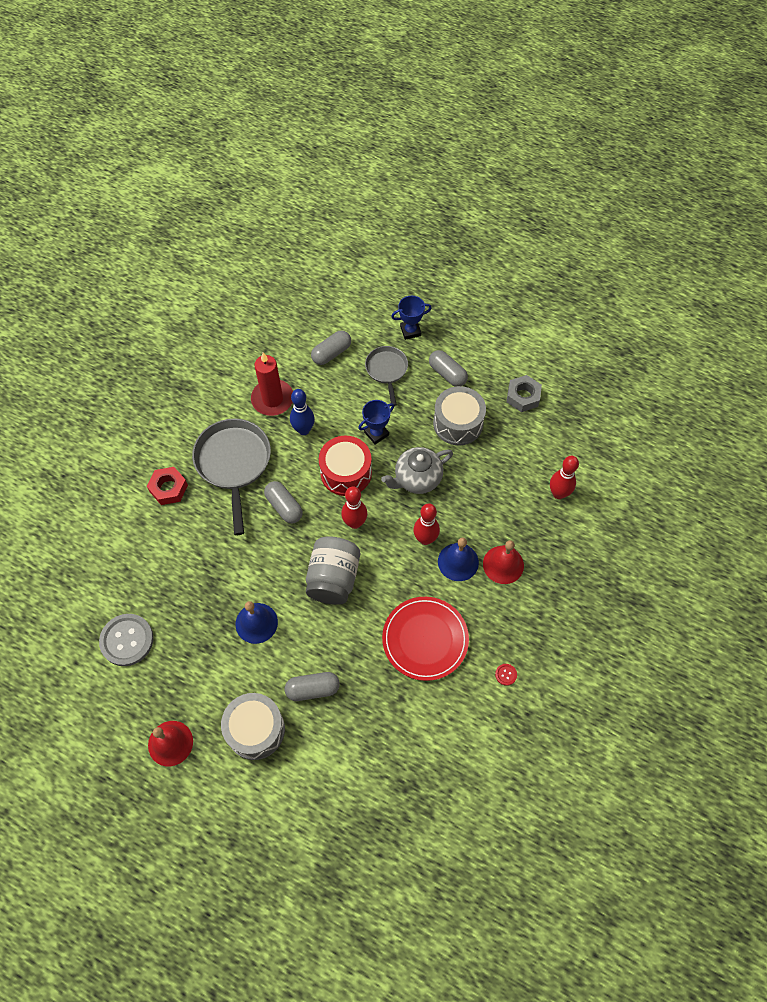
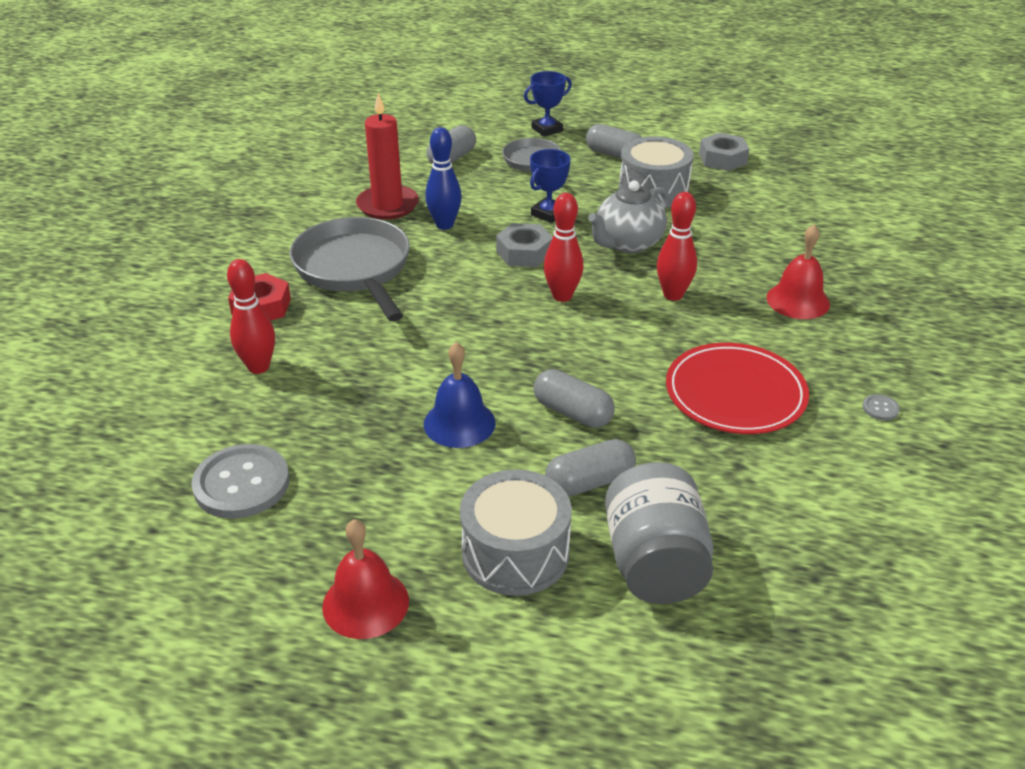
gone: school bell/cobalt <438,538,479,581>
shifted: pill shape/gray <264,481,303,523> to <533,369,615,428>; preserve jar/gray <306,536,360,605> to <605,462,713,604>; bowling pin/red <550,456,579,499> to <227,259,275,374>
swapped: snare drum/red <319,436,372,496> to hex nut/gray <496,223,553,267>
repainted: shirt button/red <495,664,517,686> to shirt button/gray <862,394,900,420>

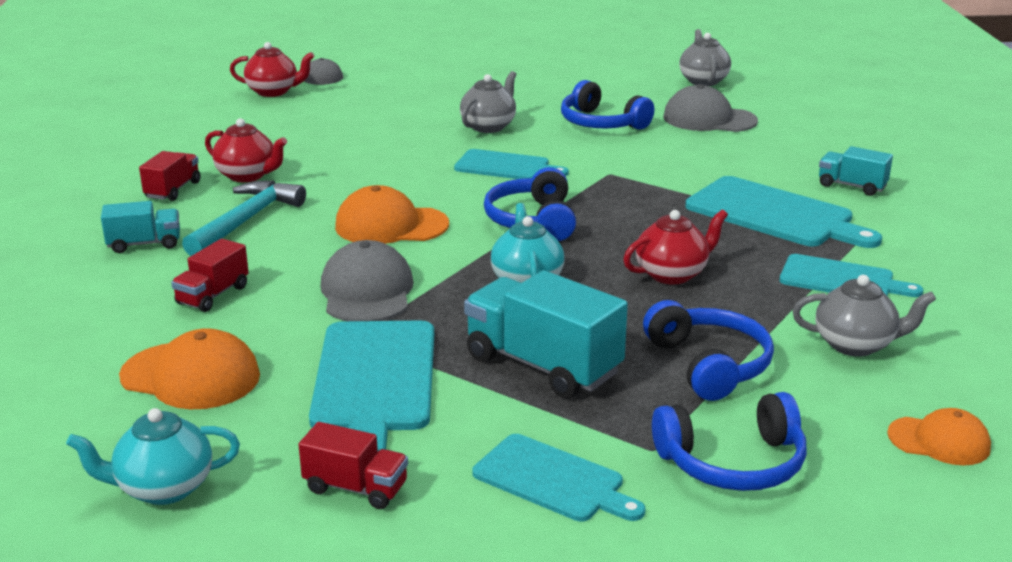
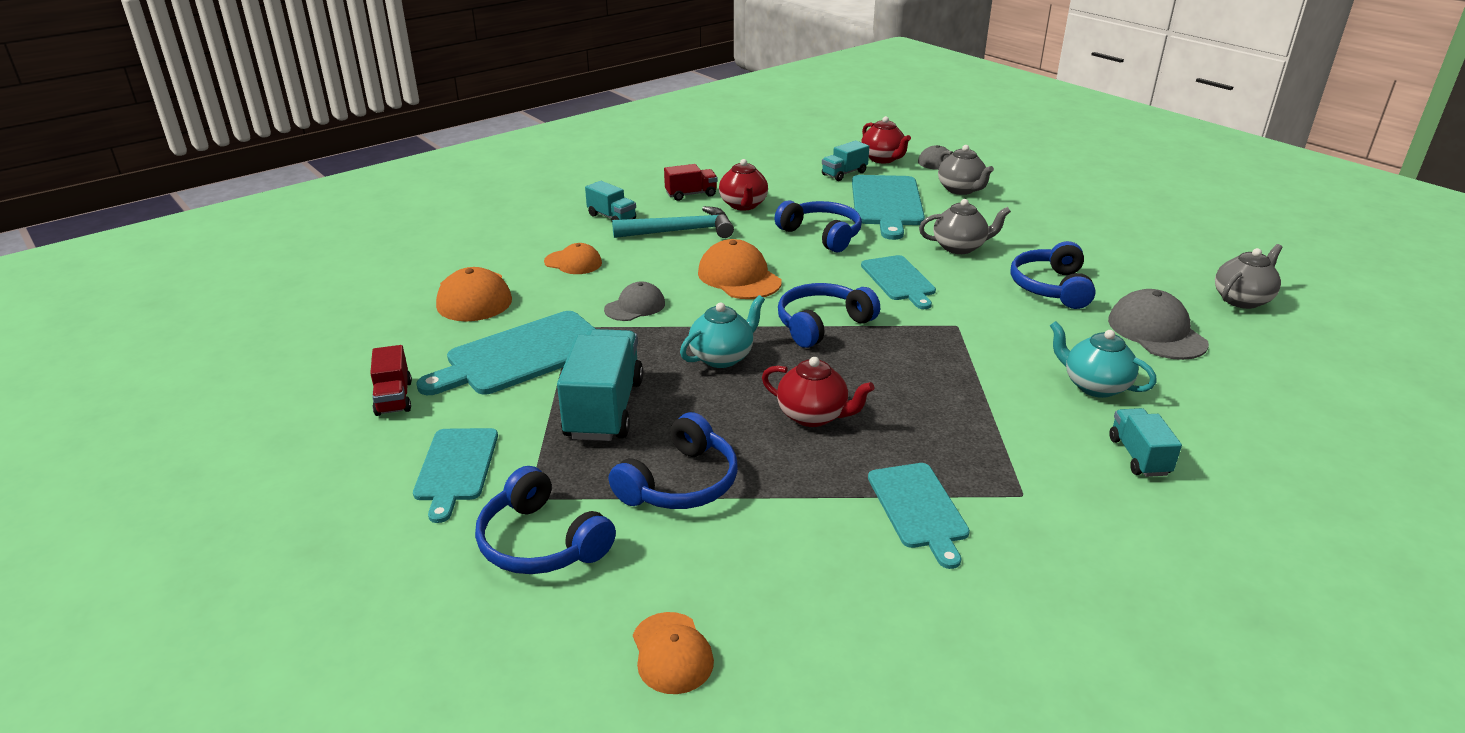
new: headset/cobalt <774,200,862,252>; toy truck/teal <822,140,869,181>
shifted: teapot/teal <66,408,240,505> to <1050,321,1157,398>; bread board/teal <685,176,882,248> to <852,175,925,240>; teapot/gray <793,275,936,357> to <938,145,994,195>
swapped: toy truck/red <171,239,249,312> to peaked cap/orange-coloured <544,243,602,274>
scaled: peaked cap/gray <320,240,414,321> = <604,282,665,321> x0.64

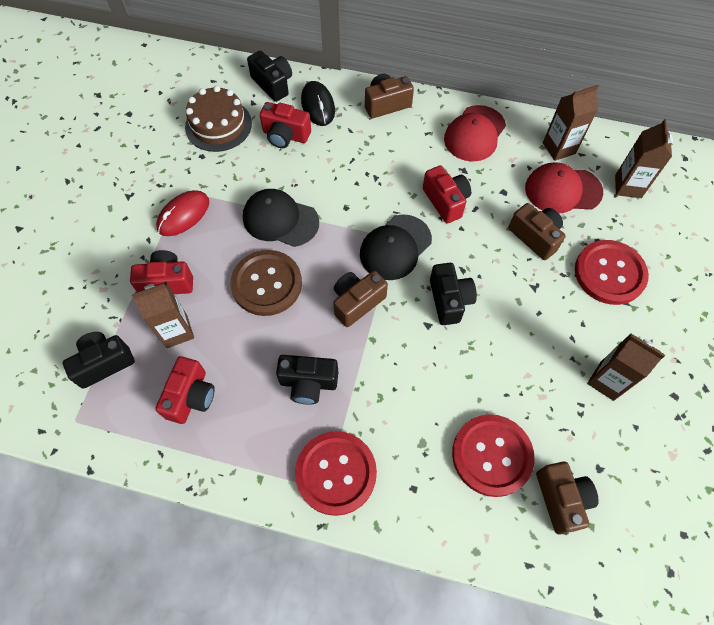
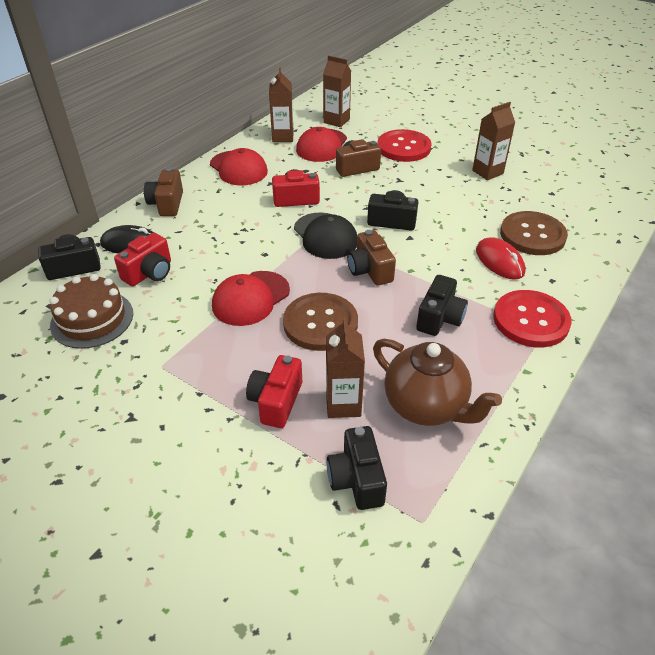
gone: compact camera/russet <536,462,599,534>
shifted: PC mouse/red <156,190,209,236> to <476,237,525,280>
swapped: compact camera/red <155,356,215,424> to teapot/russet <373,339,502,426>
repainted: peaked cap/ebony <243,189,319,247> to peaked cap/red <212,271,290,326>; shirt button/red <452,414,535,497> to shirt button/russet <500,211,568,255>

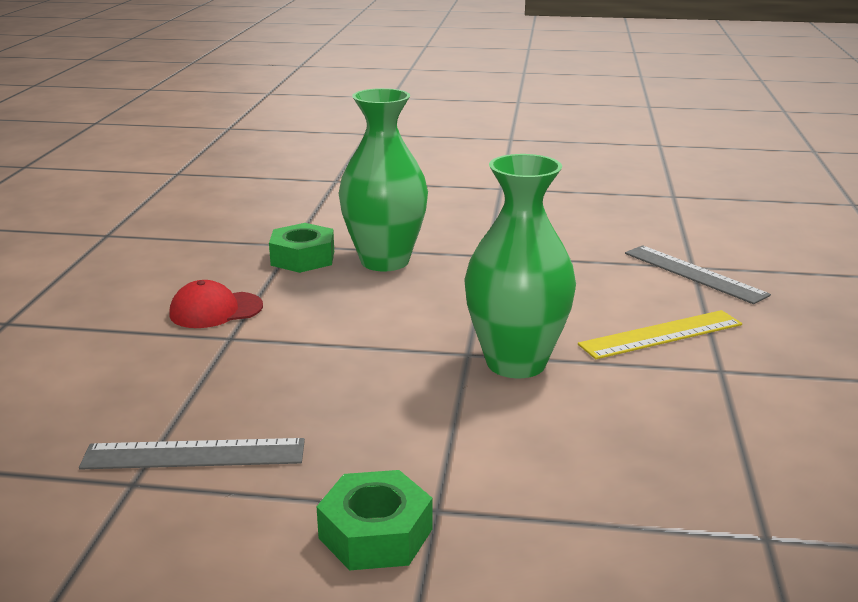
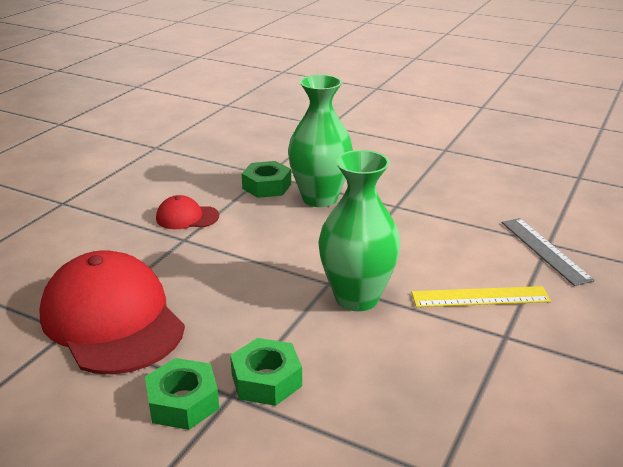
new: hex nut/emerald <230,338,302,406>
swapped: measuring stick/gray <79,438,305,470> to peaked cap/red <39,250,185,374>

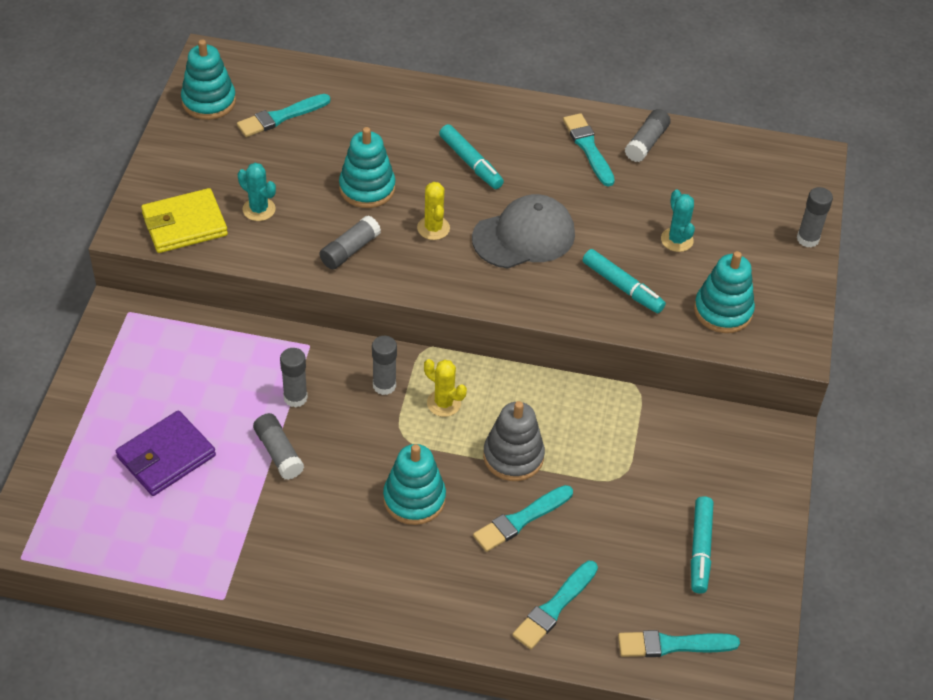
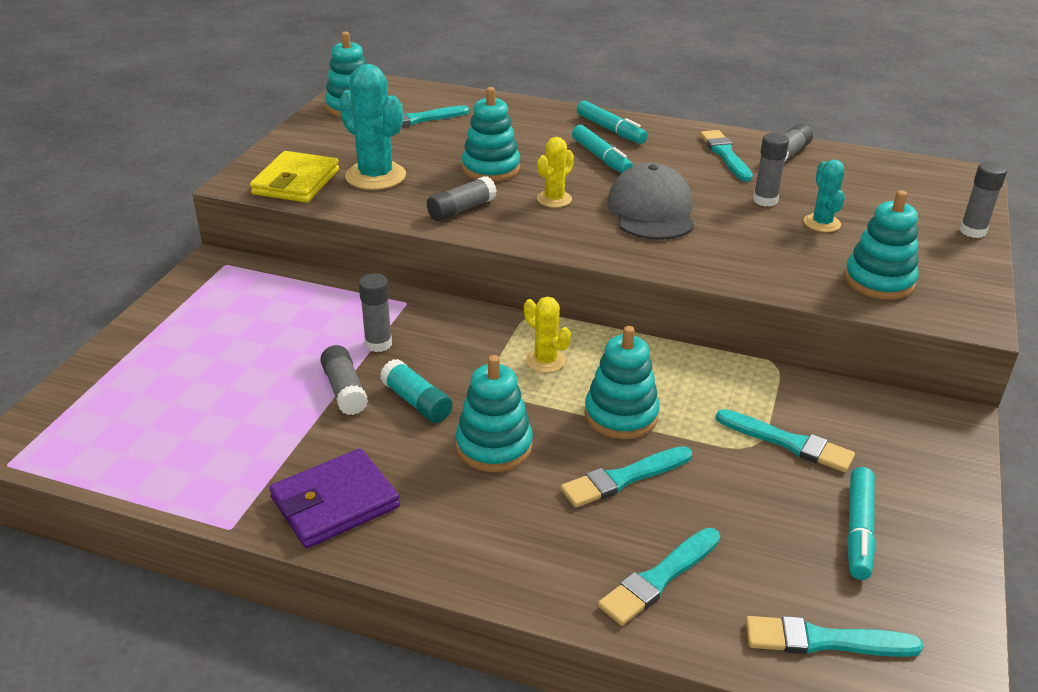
new: stick of glue/teal <380,359,453,423>; brush/teal <716,409,855,472>
shifted: card wallet/purple <116,410,216,496> to <269,448,400,548>; stick of glue/gray <372,336,397,395> to <753,133,789,207>; marker pen/teal <583,249,666,313> to <577,101,648,144>
repainted: stacking rings/gray <483,401,545,481> to stacking rings/teal <584,326,660,439>
rotated: card wallet/golden <141,188,228,253> = <250,151,339,203> 60 degrees counterclockwise; prickly plant/golden <417,182,450,240> = <537,137,574,208> 45 degrees clockwise; peaked cap/gray <472,194,575,269> = <607,163,694,240> 75 degrees counterclockwise
scaled: prickly plant/teal <238,163,276,221> = <339,64,406,190> x1.78

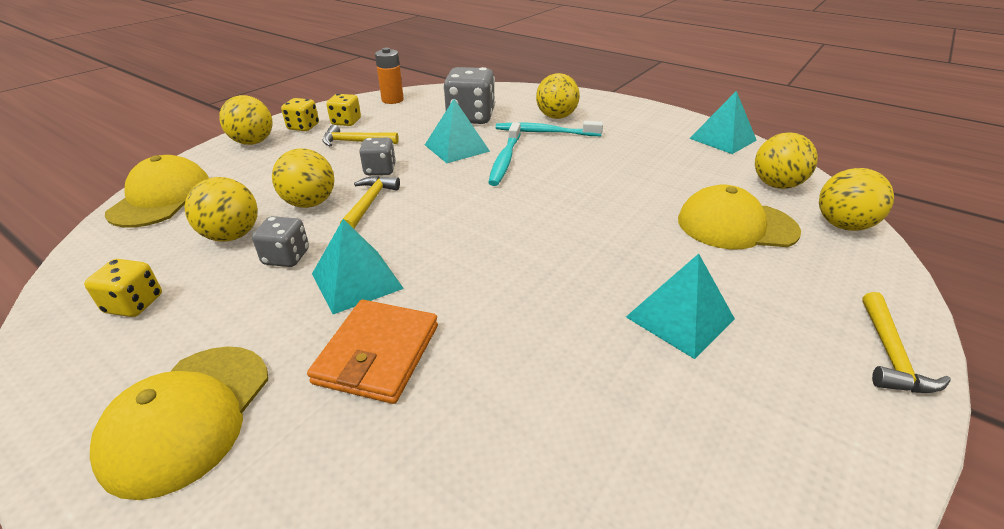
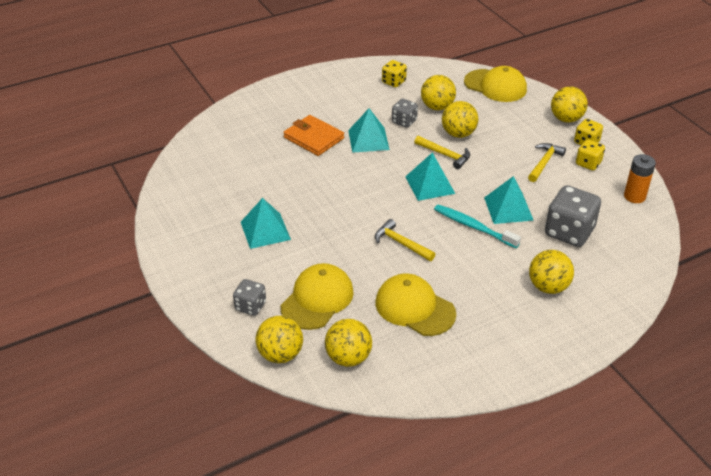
gone: toothbrush/teal <496,121,603,136>
shifted: peaked cap/golden <90,347,268,500> to <376,274,456,336>; die/gray <360,138,396,175> to <233,279,266,316>; pyramid/teal <689,91,757,154> to <405,152,455,201>; hammer/golden <862,292,951,393> to <375,219,435,261>

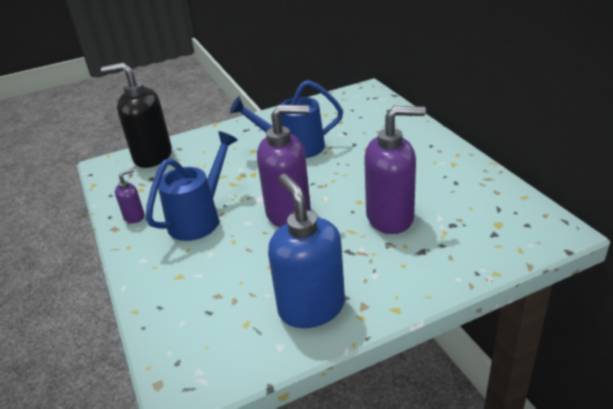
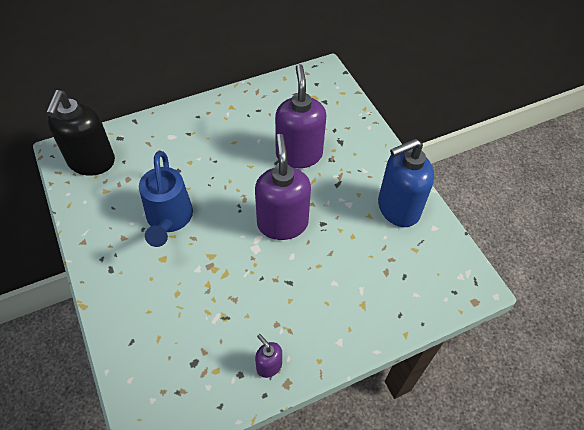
gone: watering pot/cobalt <146,131,238,241>
shifted: pump bottle/ebony <101,63,172,168> to <46,90,115,176>

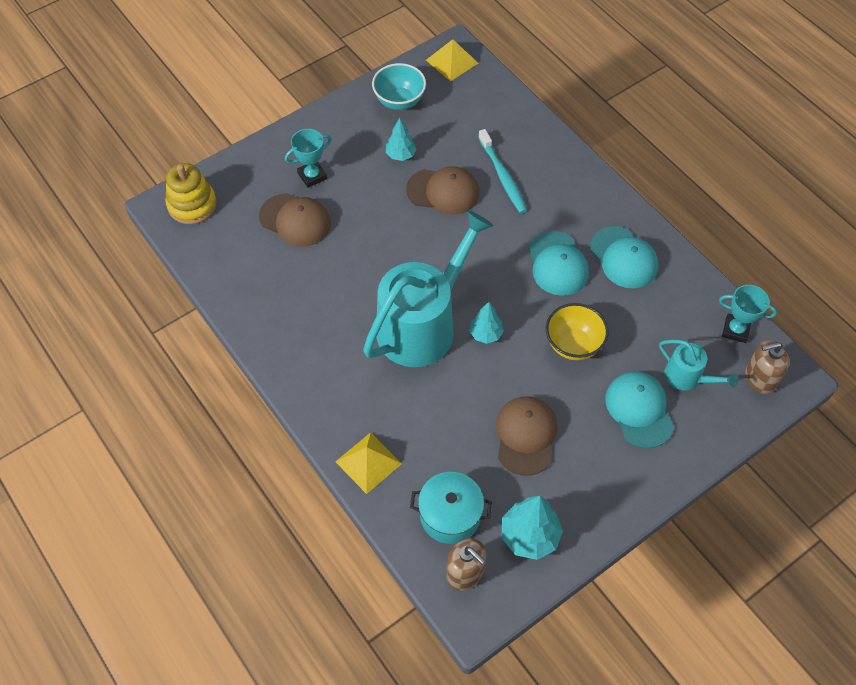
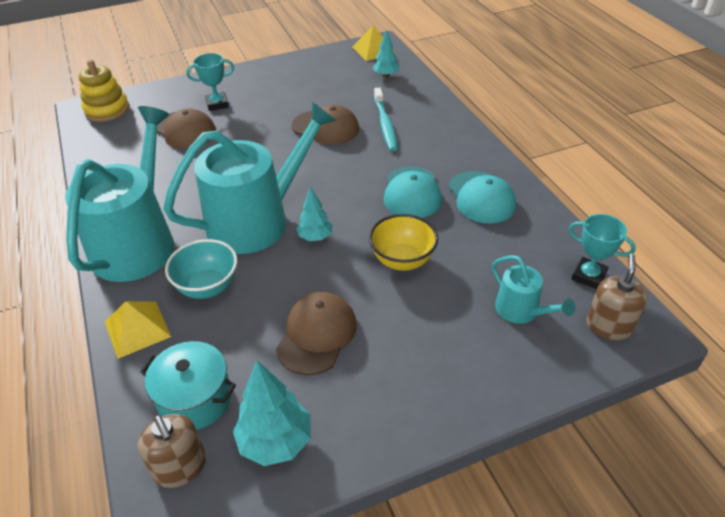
gone: peaked cap/teal <605,371,674,449>
new: watering pot/teal <65,106,174,282>
shifted: bowl/teal <372,63,426,110> to <165,239,237,299>; fir tree/teal <386,118,416,161> to <373,30,399,77>
rotated: pump bottle/russet <745,340,790,394> = <586,254,648,340> 105 degrees clockwise

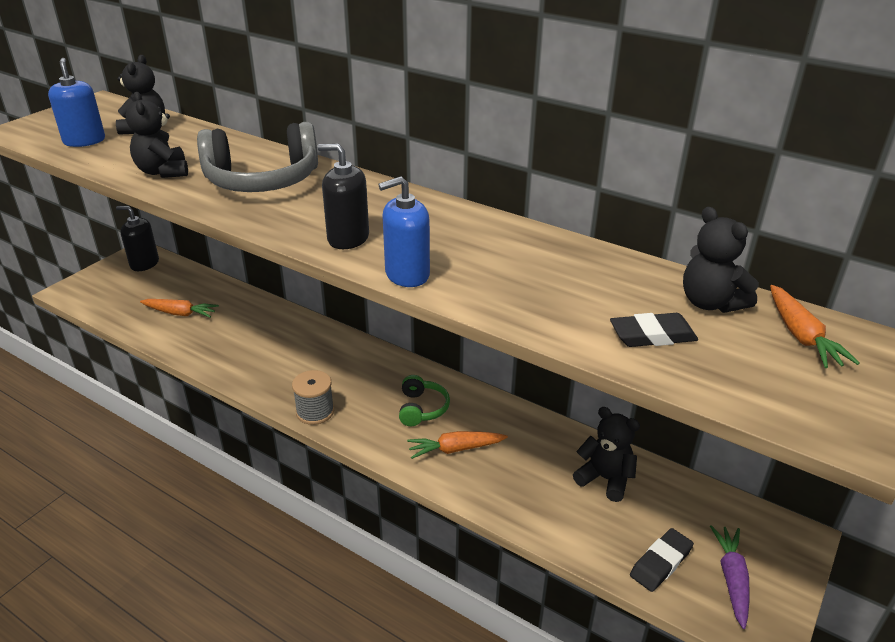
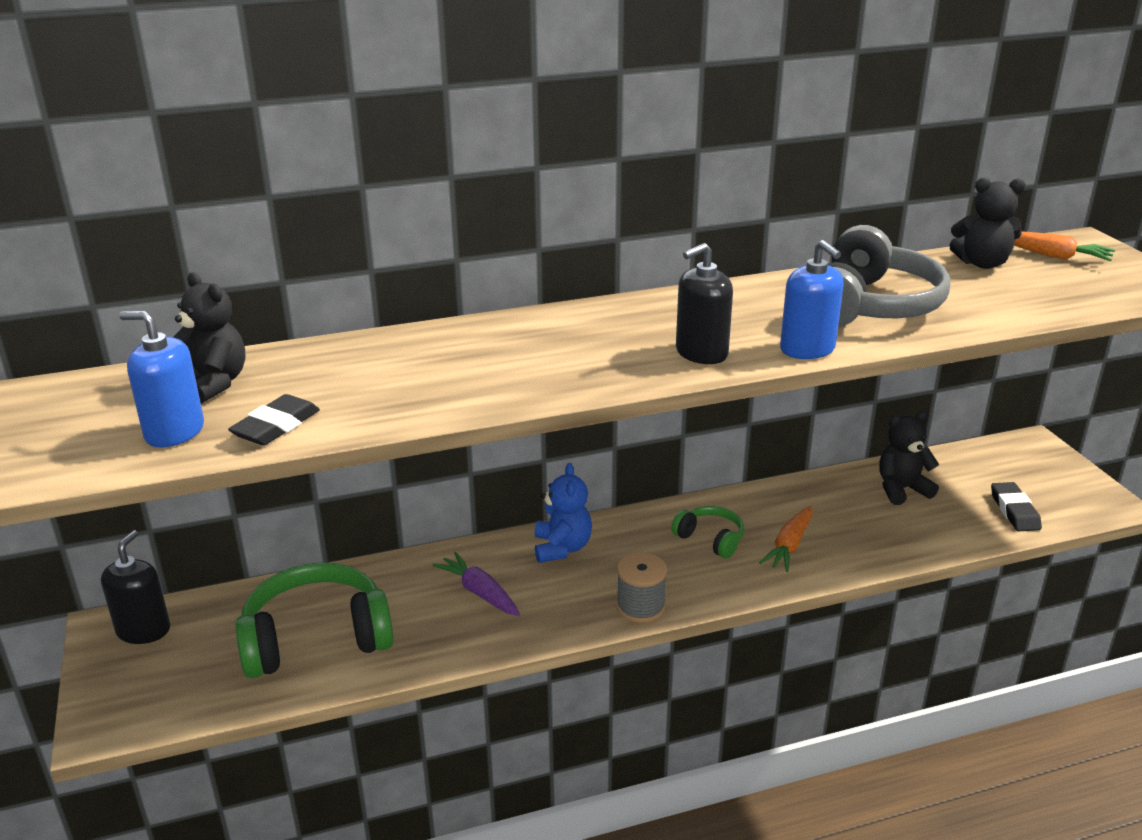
gone: stuffed bear/ebony <126,92,188,178>
new: stuffed bear/cobalt <535,463,592,563>
shifted: headset/gray <197,122,318,192> to <828,225,950,327>; eraser/ebony <610,313,698,347> to <228,394,320,446>; root vegetable/purple <710,525,750,629> to <432,552,520,616>
swapped: root vegetable/orange-coloured <140,299,219,317> to headset/emerald <236,562,394,678>
rotated: pump bottle/ebony <116,206,159,271> = <101,530,170,644> 135 degrees clockwise; pump bottle/cobalt <378,176,430,287> = <780,240,844,359> 45 degrees counterclockwise

